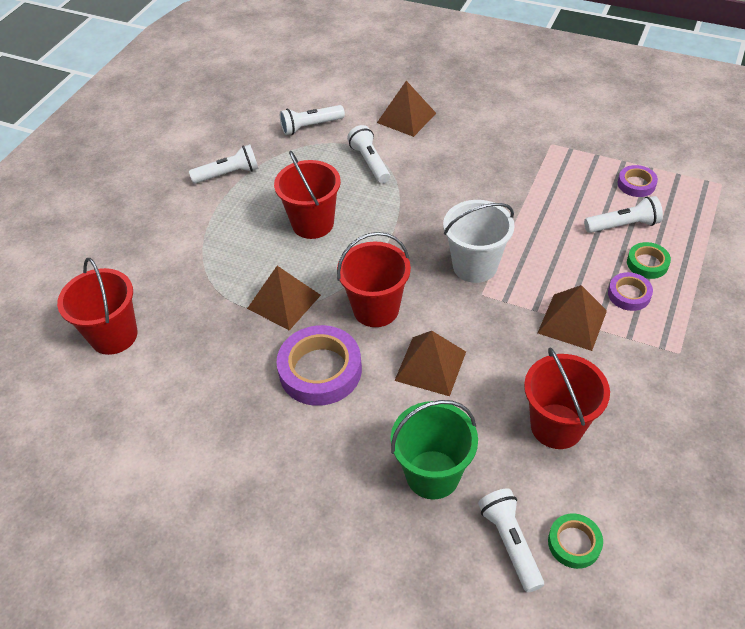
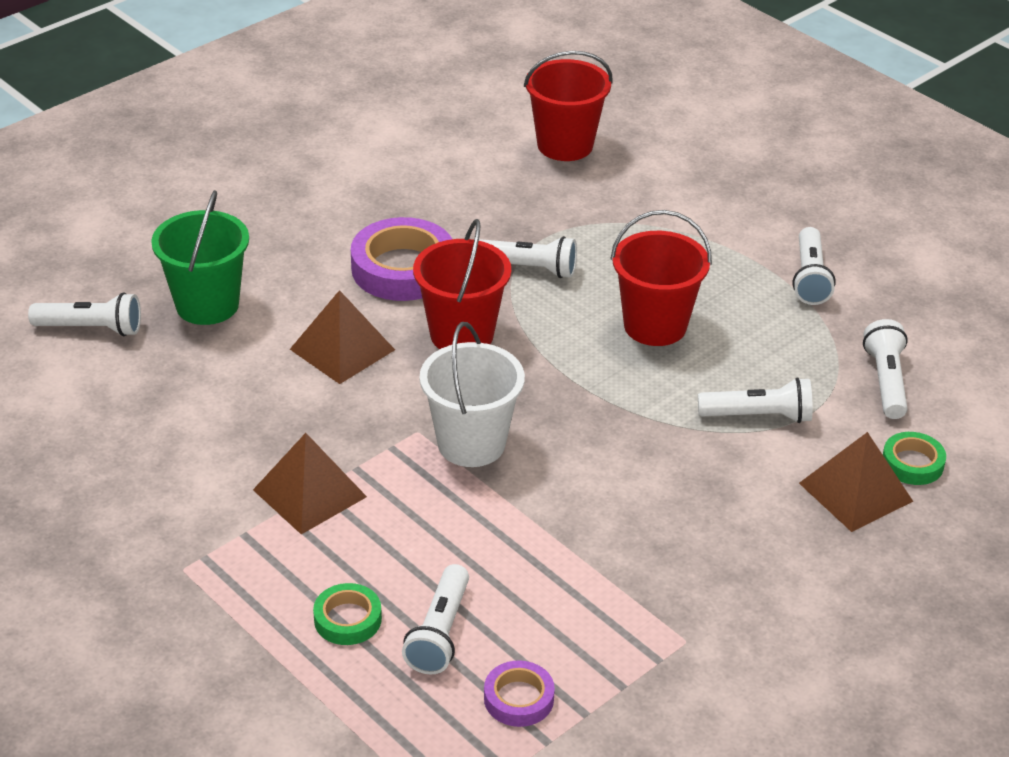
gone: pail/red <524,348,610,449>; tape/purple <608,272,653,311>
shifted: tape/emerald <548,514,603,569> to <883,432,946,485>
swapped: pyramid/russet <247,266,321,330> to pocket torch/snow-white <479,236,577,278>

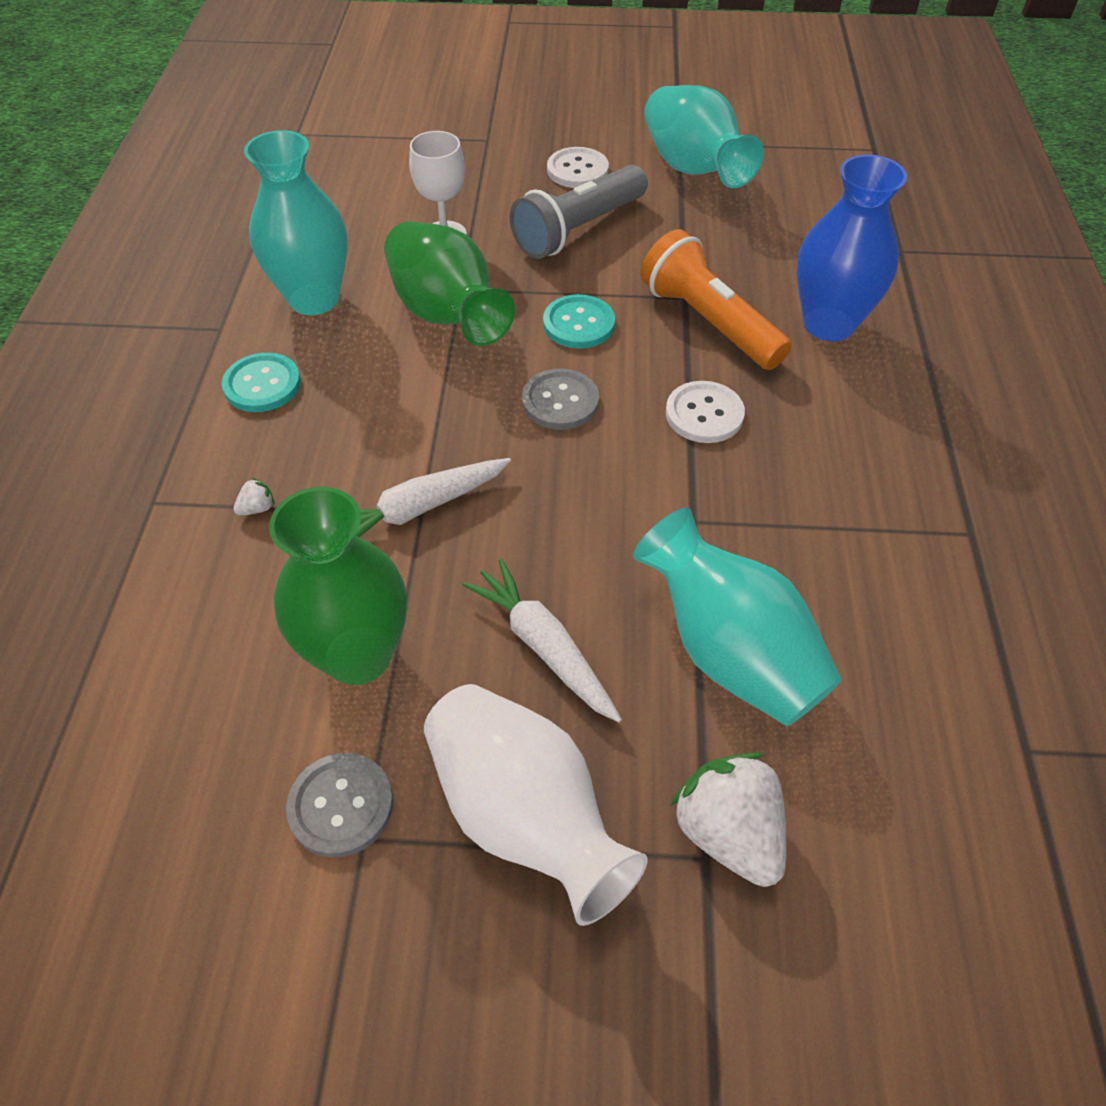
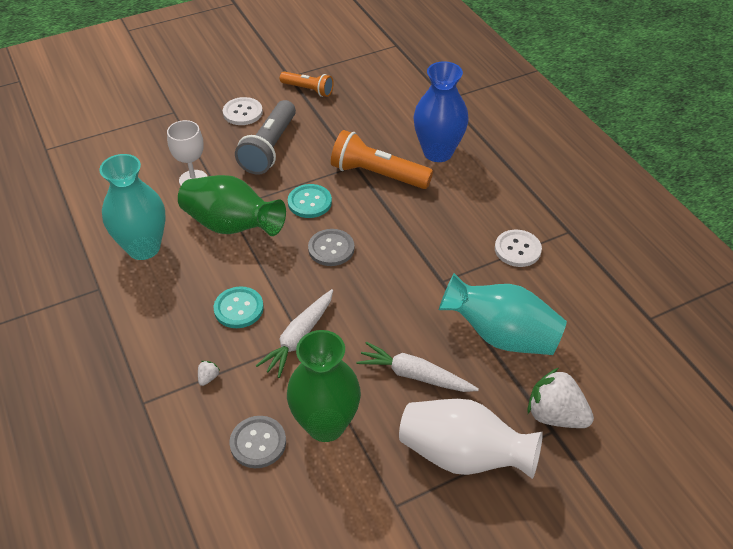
shifted: shirt button/teal <222,353,301,412> to <214,286,264,328>; shirt button/gray <286,753,393,857> to <230,416,286,468>; shirt button/snow-white <666,381,745,443> to <495,230,542,267>
swapped: flower vase/teal <644,85,764,188> to pocket torch/orange-coloured <280,71,334,97>

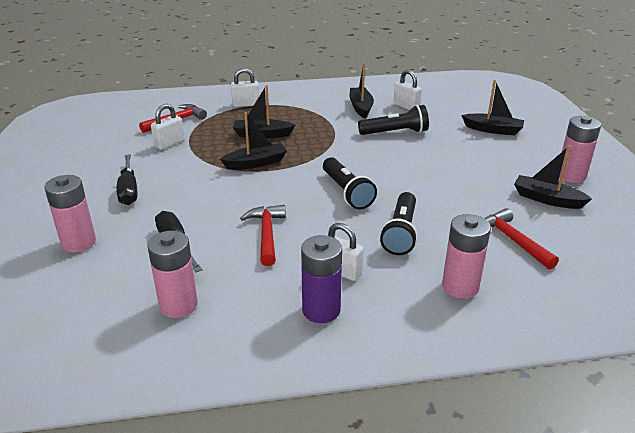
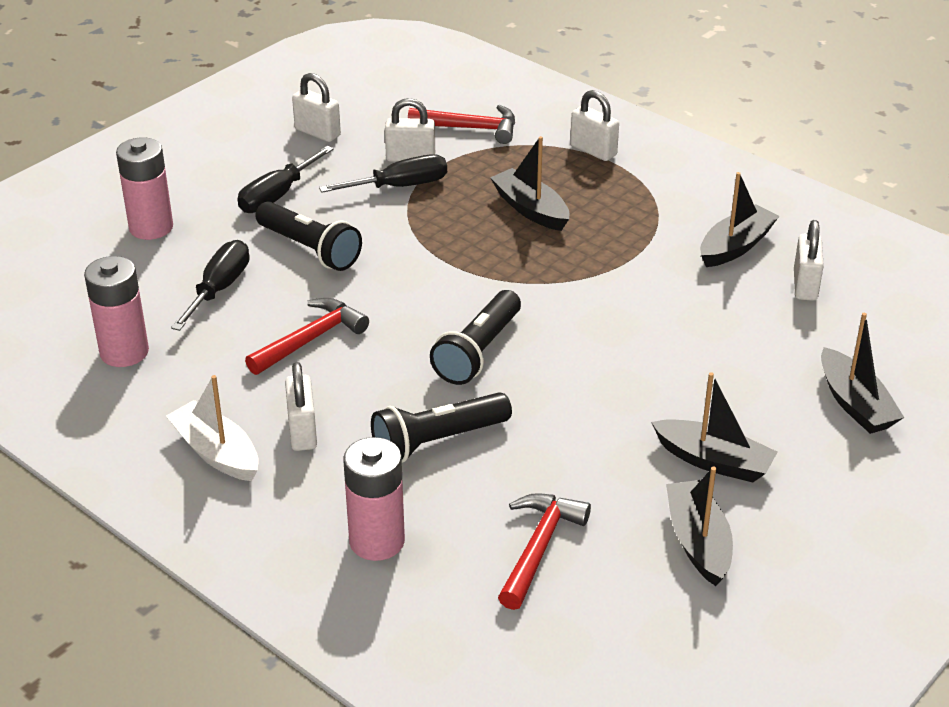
gone: AA battery/rose-pink <559,116,601,183>
new: lock/snow-white <292,73,341,142>; screwdriver/ebony <319,154,447,193>
shifted: boat/ebony <220,112,287,170> to <651,372,777,482>; pocket torch/ebony <358,105,429,135> to <255,201,362,271>
swapped: AA battery/purple <301,235,342,323> to boat/snow-white <166,375,259,481>

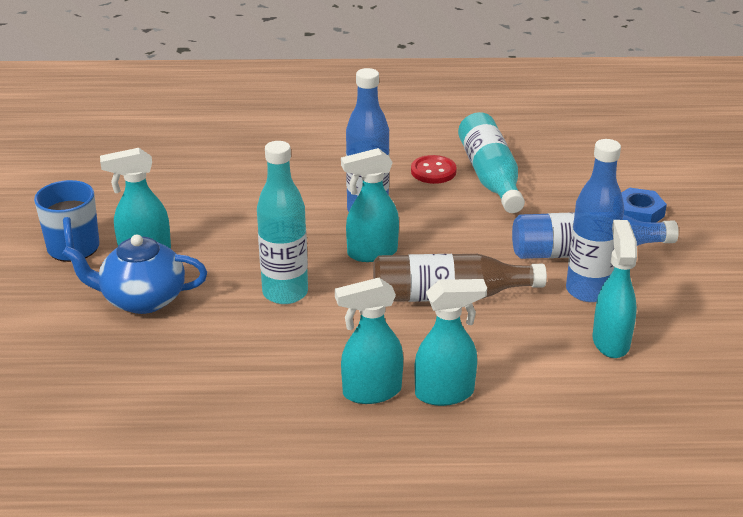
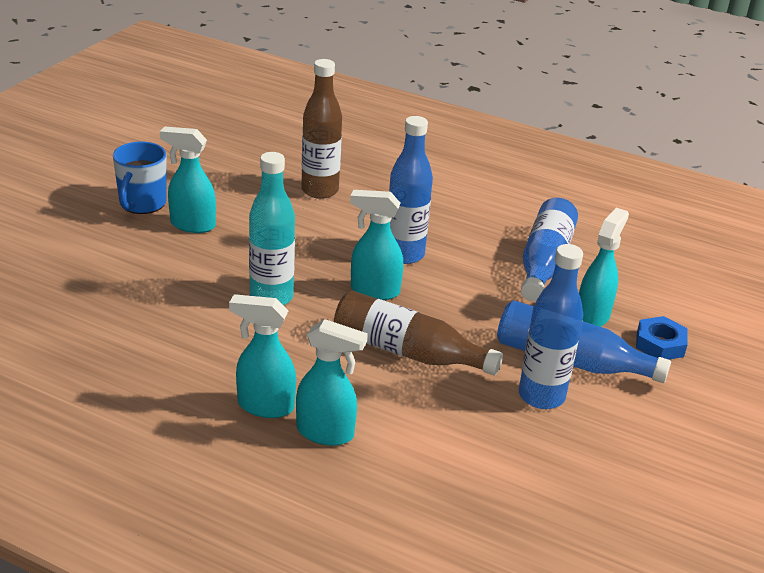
gone: teapot/cobalt <62,235,207,314>; shirt button/red <411,155,457,184>
new: flask/russet <301,59,342,199>
shifted: spray bottle/teal <592,220,637,358> to <579,208,629,327>
repainted: flask/teal <458,112,525,213> to flask/cobalt <521,198,578,301>

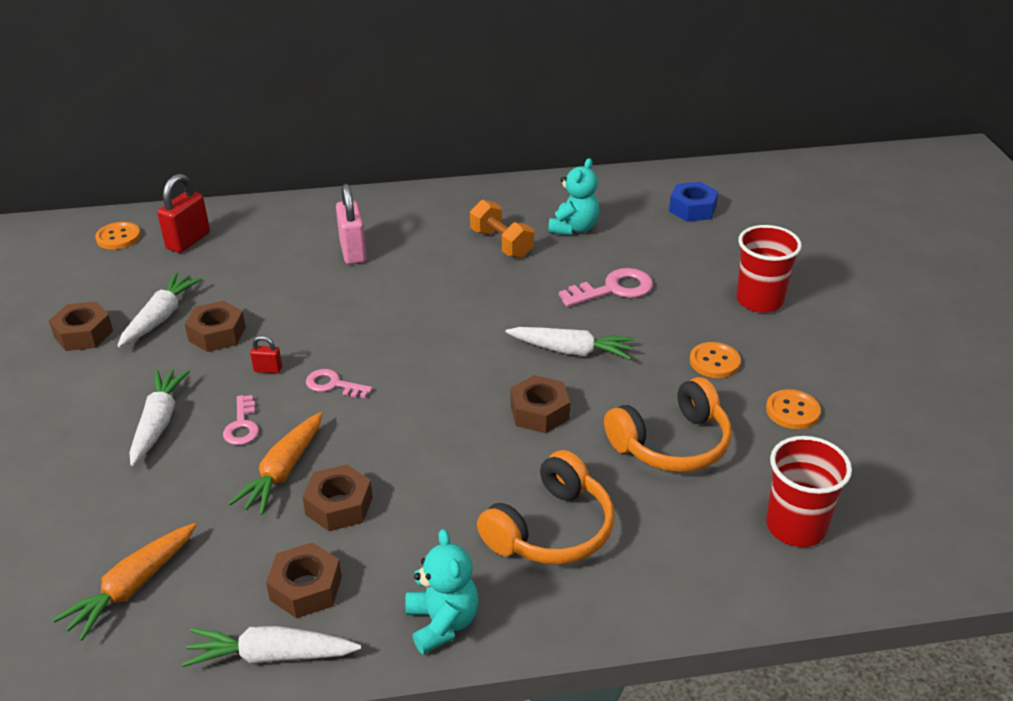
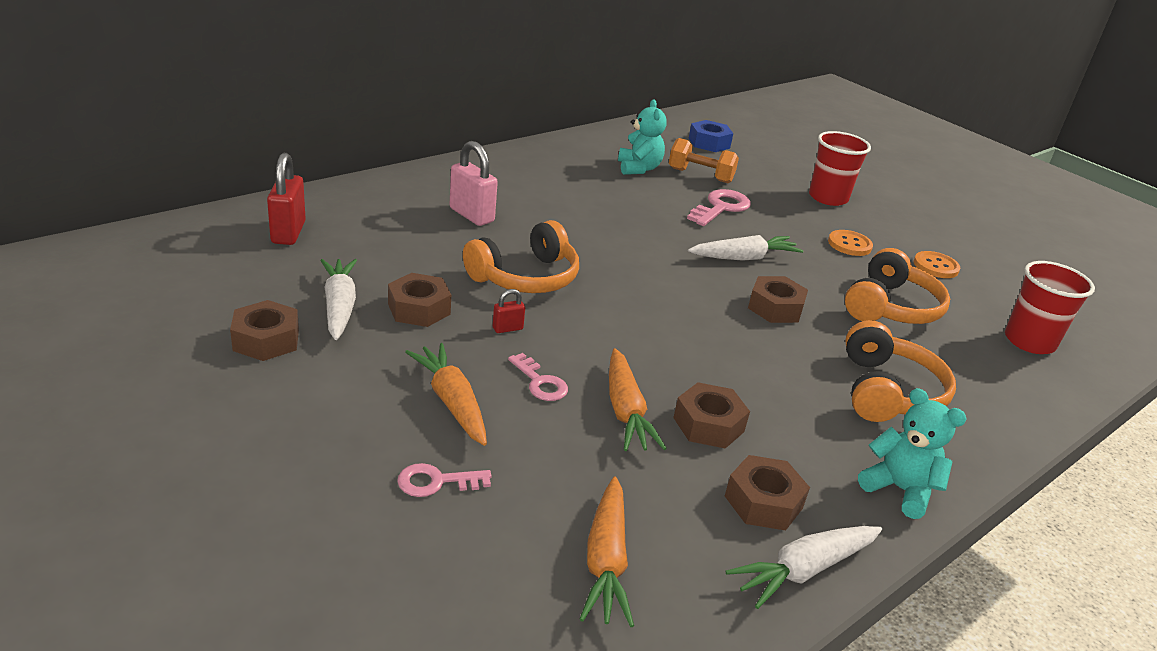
gone: shirt button/orange-coloured <95,222,141,250>
new: headset/orange-coloured <463,220,579,293>
shifted: door key/rose-pink <306,369,373,398> to <397,463,492,497>; dumbbell/orange-coloured <470,199,534,258> to <669,138,739,183>
repainted: root vegetable/snow-white <130,369,190,466> to root vegetable/orange-coloured <405,343,487,446>

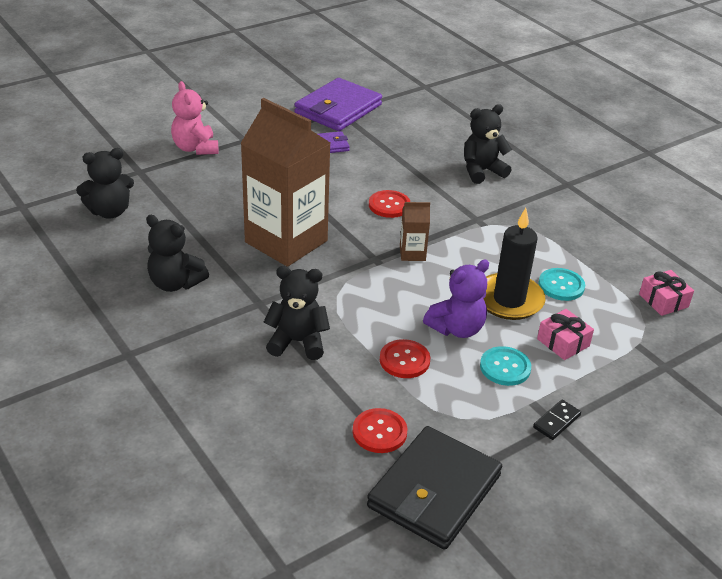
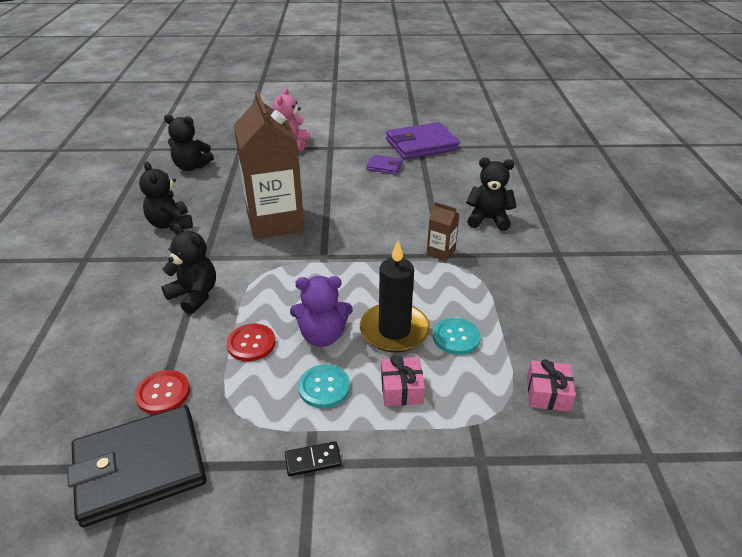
gone: shirt button/red <369,190,410,218>
shifted: juice carton/russet <400,202,430,261> to <427,202,459,261>

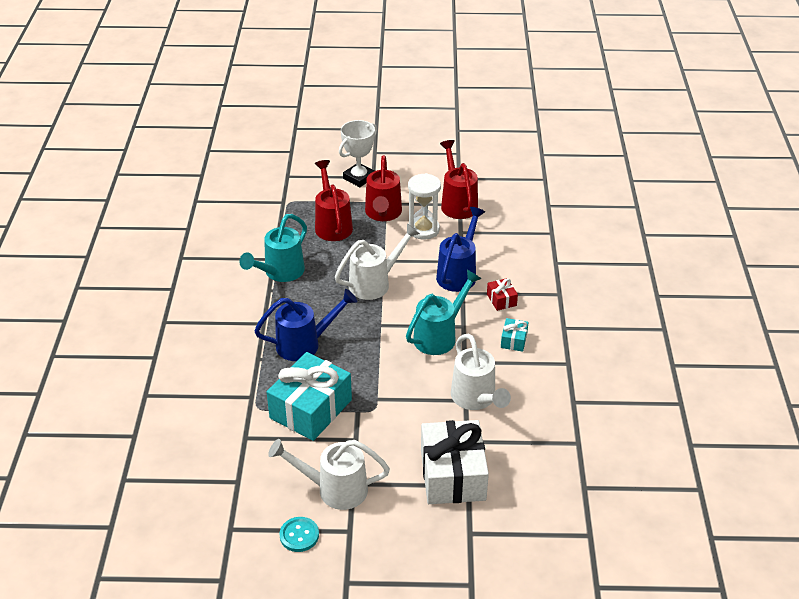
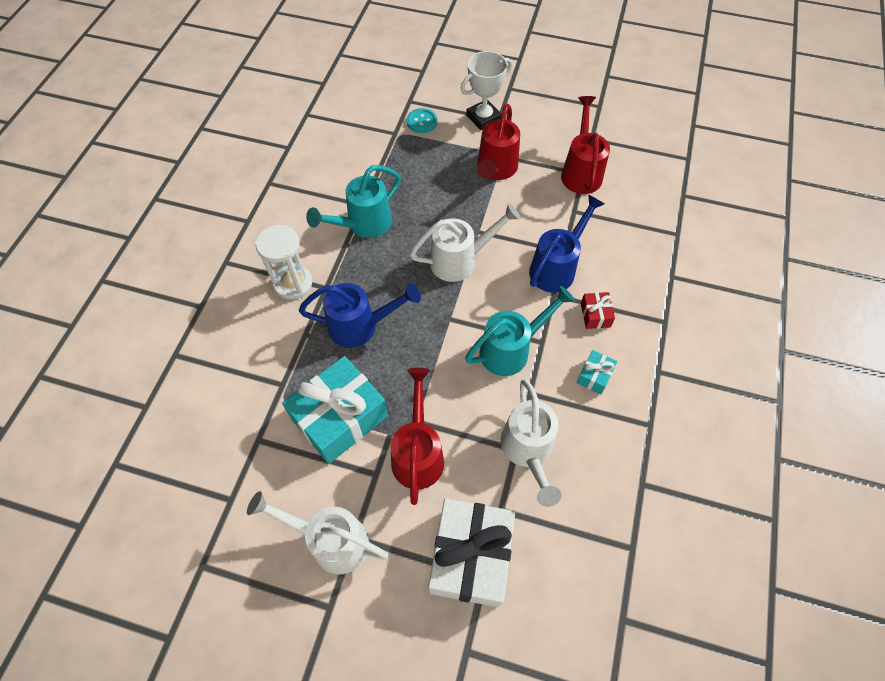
shifted: shirt button/teal <279,517,319,552> to <407,108,437,133>; watering pot/red <315,160,353,241> to <390,368,444,505>; sandglass/snow-white <408,173,441,239> to <255,225,312,299>

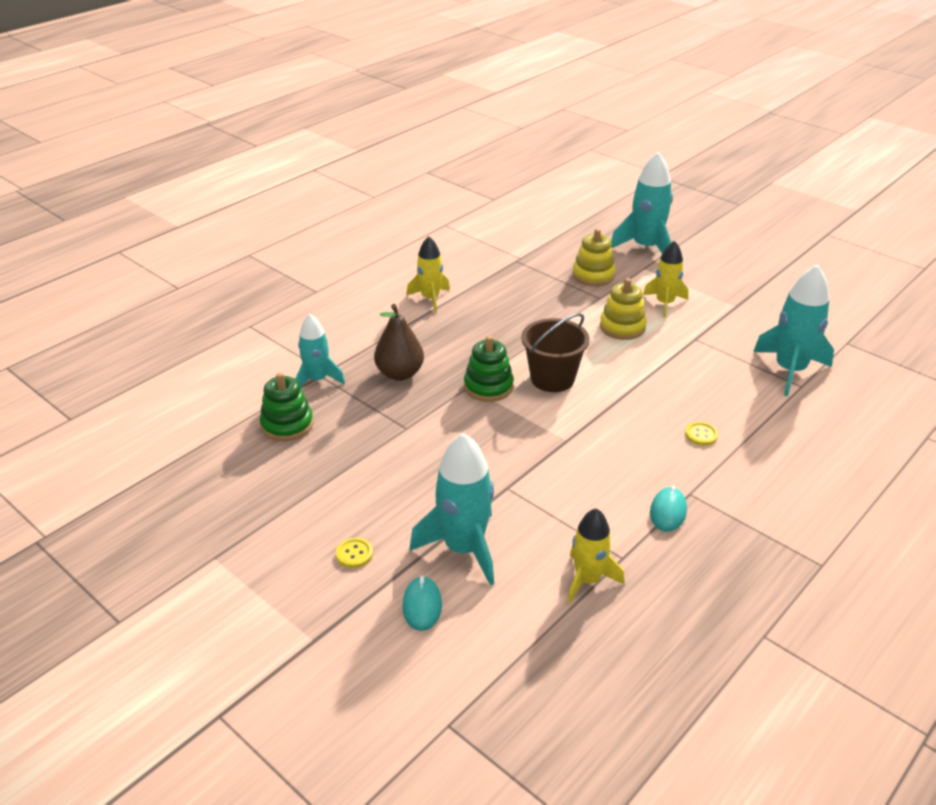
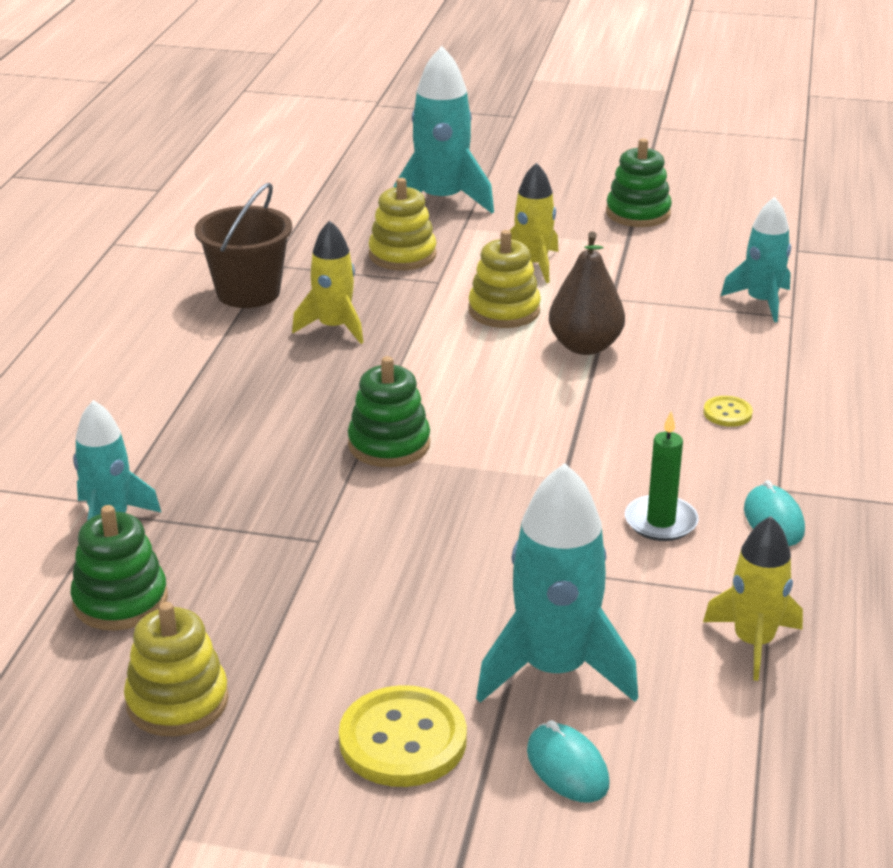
new: stacking rings/golden <124,602,229,736>; stacking rings/emerald <606,139,672,227>; pillar candle/emerald <625,411,699,541>
shifted: pear/russet <374,304,424,381> to <549,231,625,355>; spaceship/golden <406,236,450,312> to <292,220,364,344>; pail/russet <521,313,590,392> to <195,183,292,308>
scaled: shirt button/golden <336,538,373,568> = <339,685,467,787> x2.01; spaceship/teal <753,264,834,396> = <721,197,791,322> x0.64

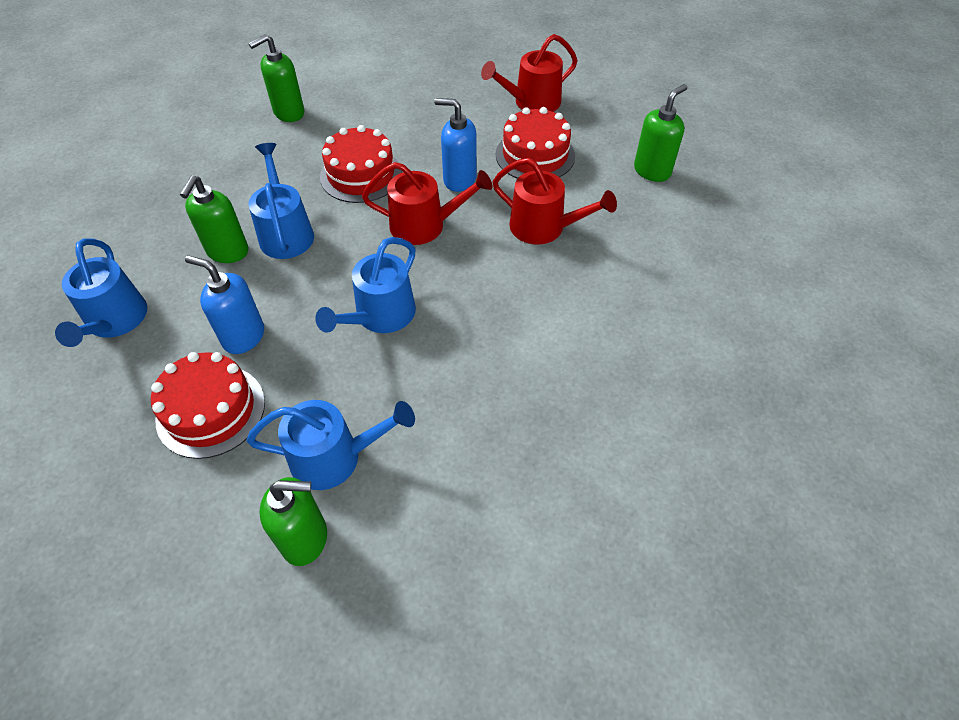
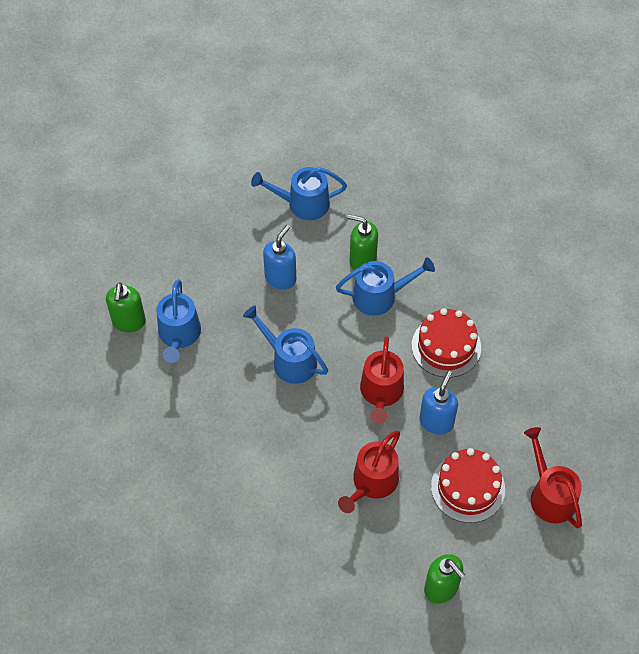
gone: layer cake/red <151,352,265,459>; pump bottle/emerald <249,34,304,122>

